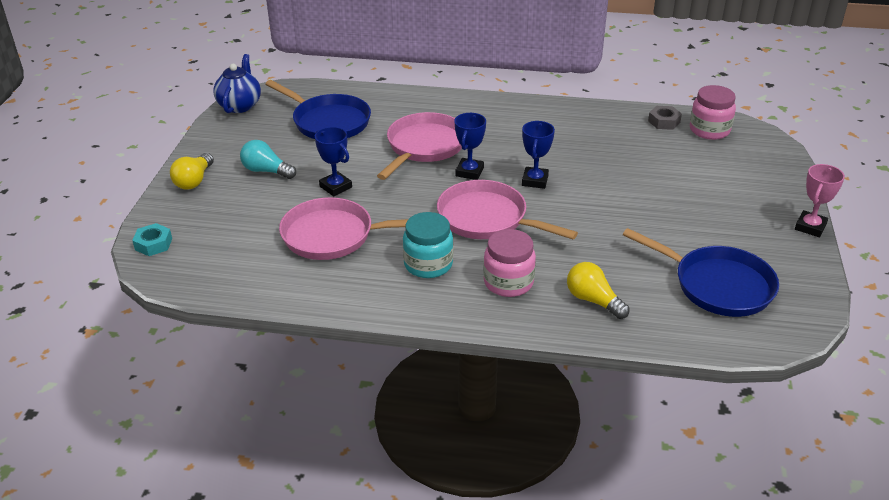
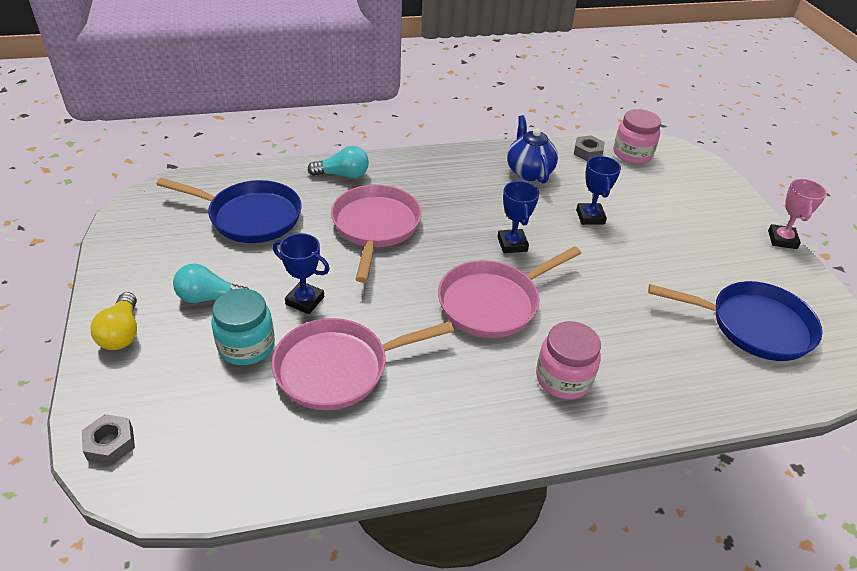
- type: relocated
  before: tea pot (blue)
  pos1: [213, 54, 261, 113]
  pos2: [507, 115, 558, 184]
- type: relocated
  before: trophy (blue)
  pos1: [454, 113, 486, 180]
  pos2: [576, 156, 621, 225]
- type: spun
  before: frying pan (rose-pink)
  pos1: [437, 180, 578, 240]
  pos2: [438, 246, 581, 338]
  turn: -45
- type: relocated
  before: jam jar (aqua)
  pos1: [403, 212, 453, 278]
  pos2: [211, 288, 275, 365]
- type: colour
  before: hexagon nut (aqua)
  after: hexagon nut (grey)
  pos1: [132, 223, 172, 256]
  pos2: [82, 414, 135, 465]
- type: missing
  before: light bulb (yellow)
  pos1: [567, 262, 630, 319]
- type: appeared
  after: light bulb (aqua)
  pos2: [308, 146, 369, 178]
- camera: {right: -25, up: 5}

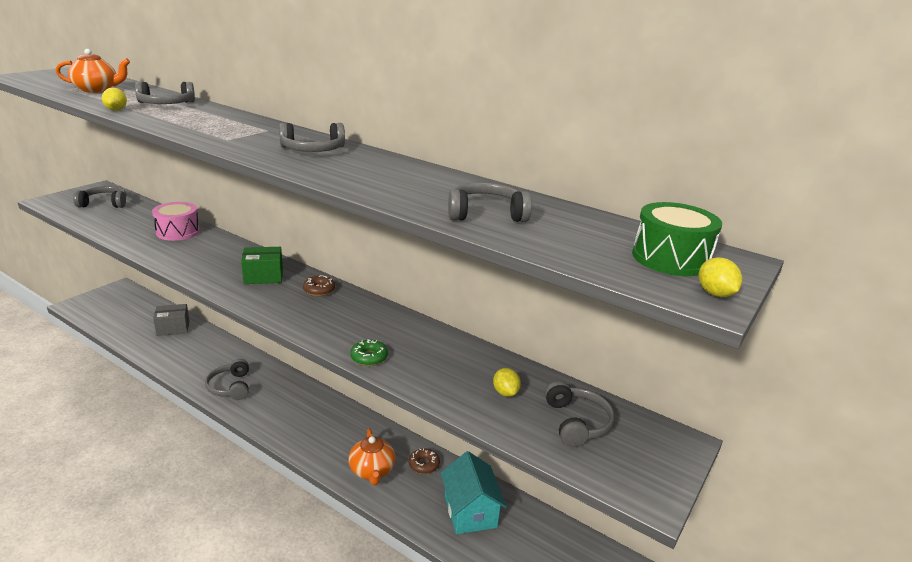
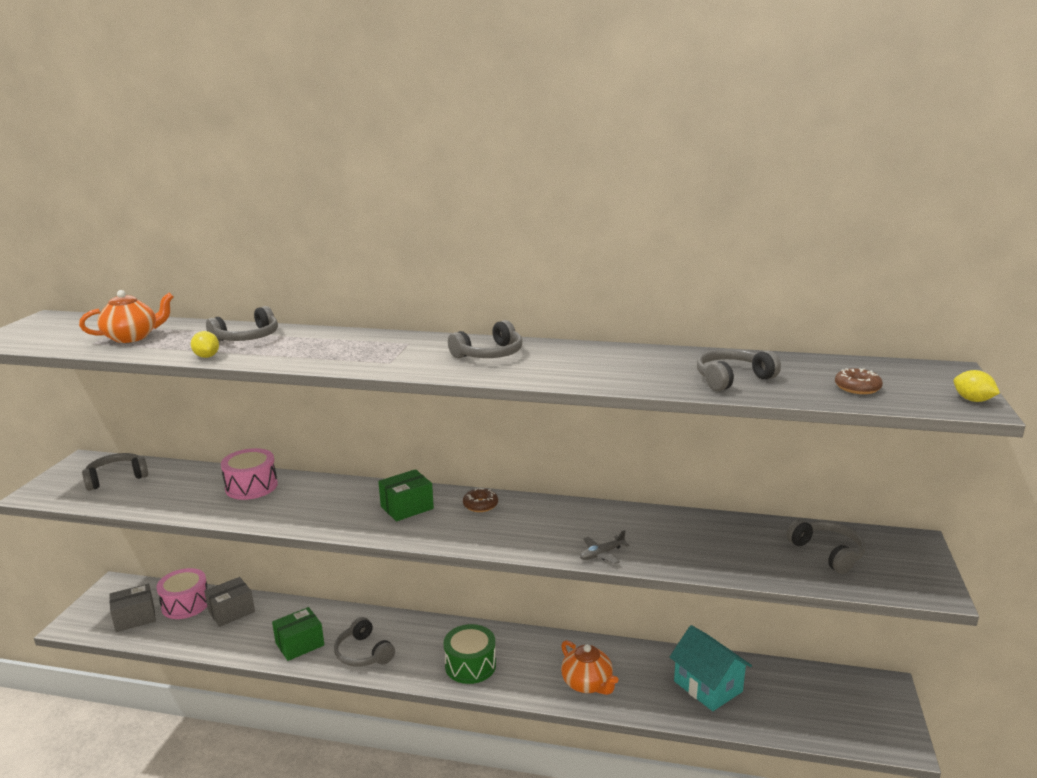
- type: relocated
  before: toy drum (emerald)
  pos1: [632, 202, 722, 276]
  pos2: [444, 624, 496, 684]
- type: exchanged
  before: donut (emerald)
  after: aeroplane (grey)
  pos1: [350, 340, 388, 366]
  pos2: [580, 530, 630, 564]
- type: missing
  before: lemon (yellow)
  pos1: [493, 368, 521, 397]
- type: relocated
  before: donut (dark brown)
  pos1: [409, 448, 440, 474]
  pos2: [835, 368, 883, 394]
- type: appeared
  after: toy drum (rose-pink)
  pos2: [157, 568, 207, 619]
- type: appeared
  after: parcel (grey)
  pos2: [109, 584, 156, 632]
- type: appeared
  after: parcel (emerald)
  pos2: [272, 607, 324, 661]
- camera: {right: -20, up: -5}

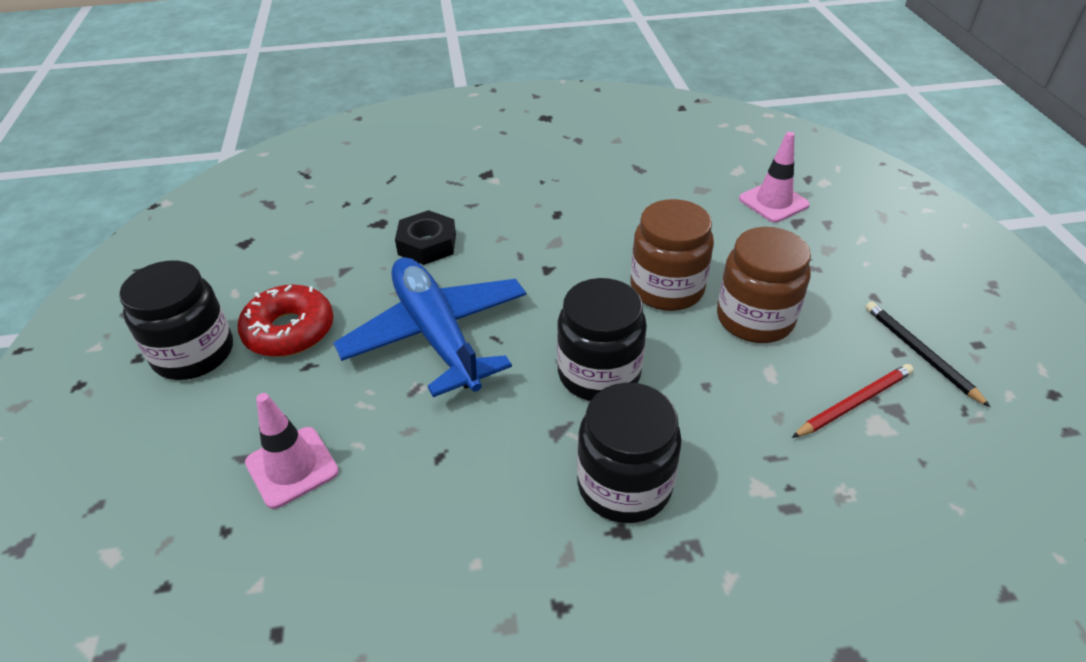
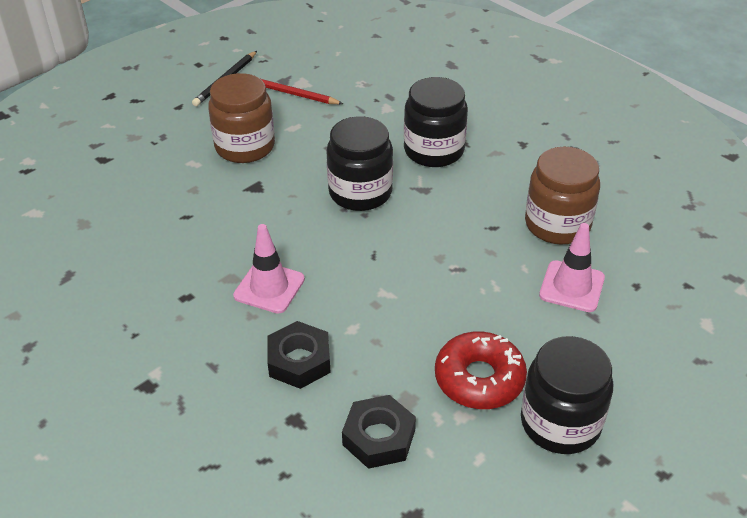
- type: relocated
  before: road cone (rose-pink)
  pos1: [739, 132, 810, 223]
  pos2: [233, 224, 305, 314]
- type: relocated
  before: jam jar (dark brown)
  pos1: [630, 199, 714, 311]
  pos2: [525, 147, 600, 245]
- type: missing
  before: aeroplane (blue)
  pos1: [333, 257, 526, 397]
- type: appeared
  after: hexagon nut (ebony)
  pos2: [342, 395, 416, 469]
- camera: {right: -125, up: 0}

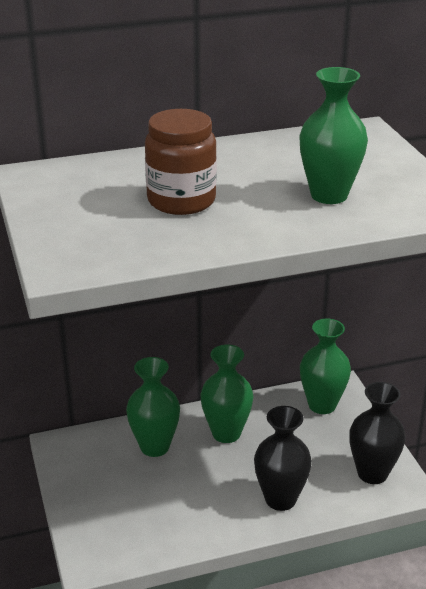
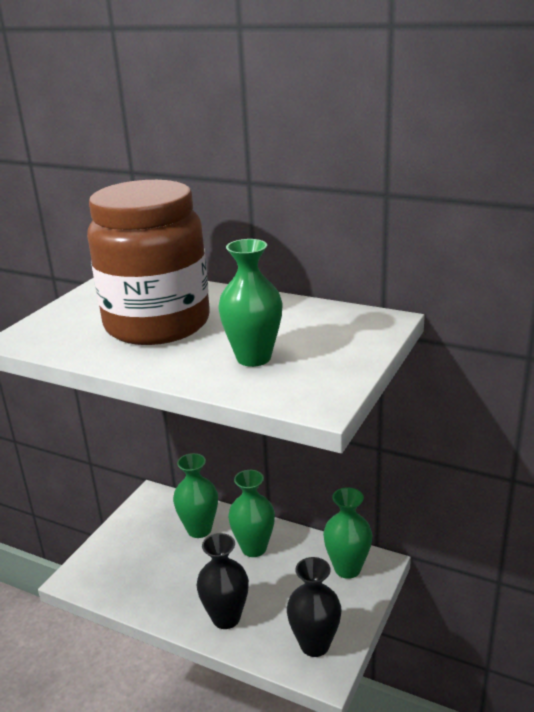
- type: size
  before: jam jar (dark brown)
  pos1: [145, 109, 217, 215]
  pos2: [87, 180, 210, 345]
  scale: 1.84
- camera: {right: 45, up: -5}

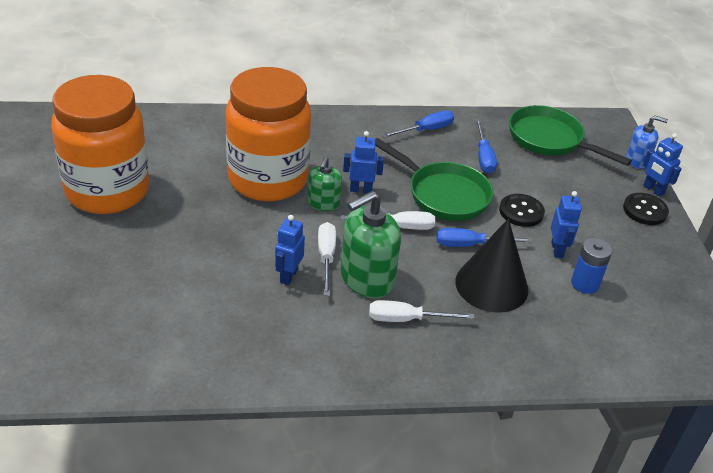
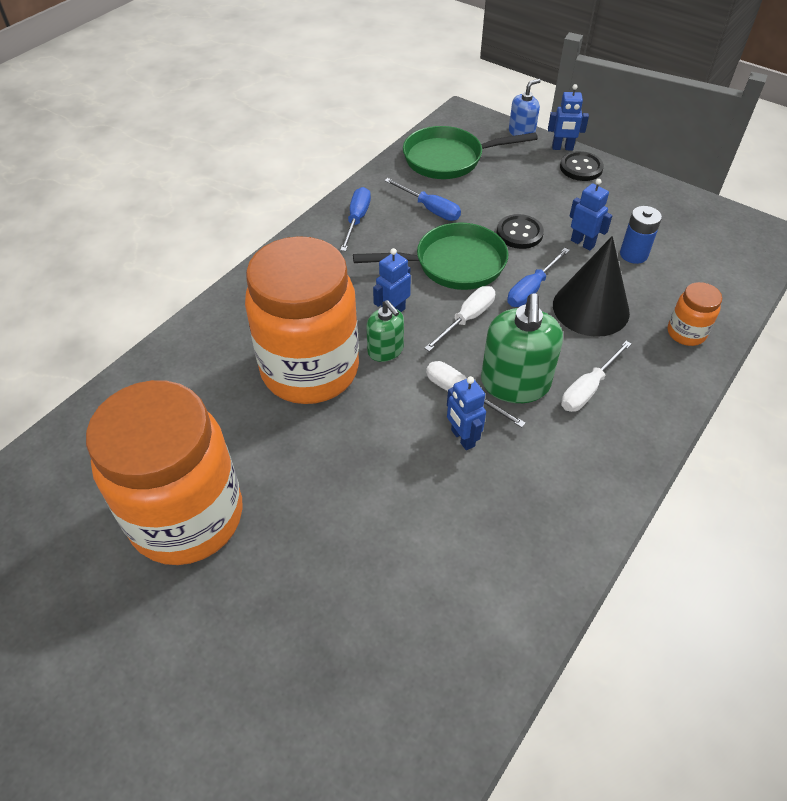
- type: appeared
  after: jam jar (orange-coloured)
  pos2: [668, 282, 722, 346]
- camera: {right: -45, up: 10}

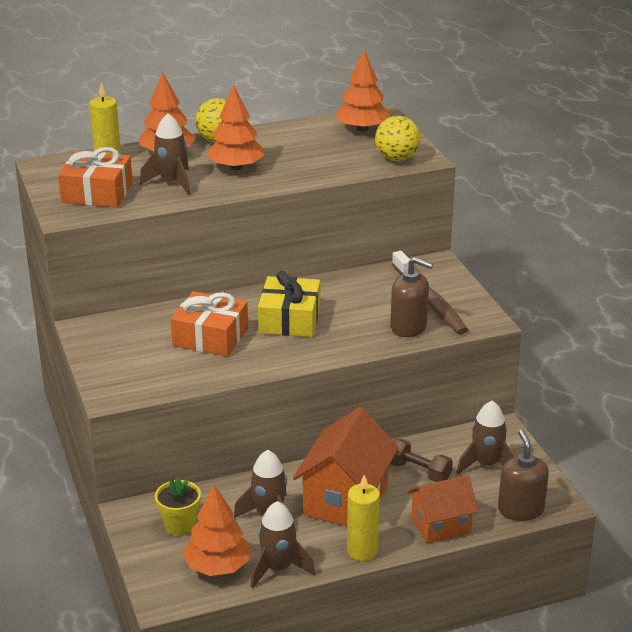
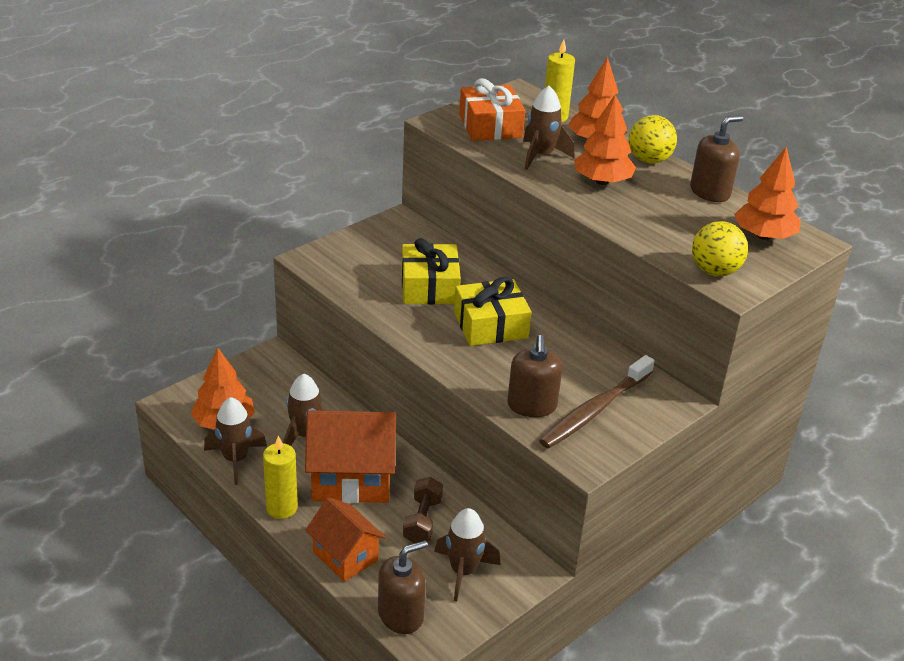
- type: colour
  before: gift (orange-coloured)
  after: gift (yellow)
  pos1: [171, 291, 248, 357]
  pos2: [402, 238, 461, 305]
- type: missing
  before: plant pot (yellow)
  pos1: [155, 477, 201, 536]
- type: appeared
  after: pump bottle (dark brown)
  pos2: [690, 115, 743, 202]
- camera: {right: 65, up: 5}

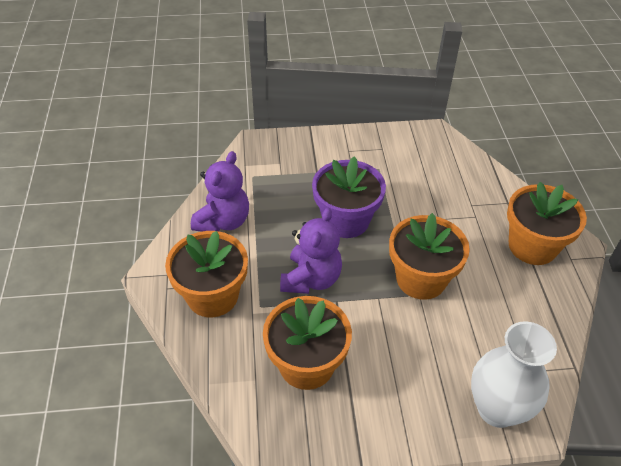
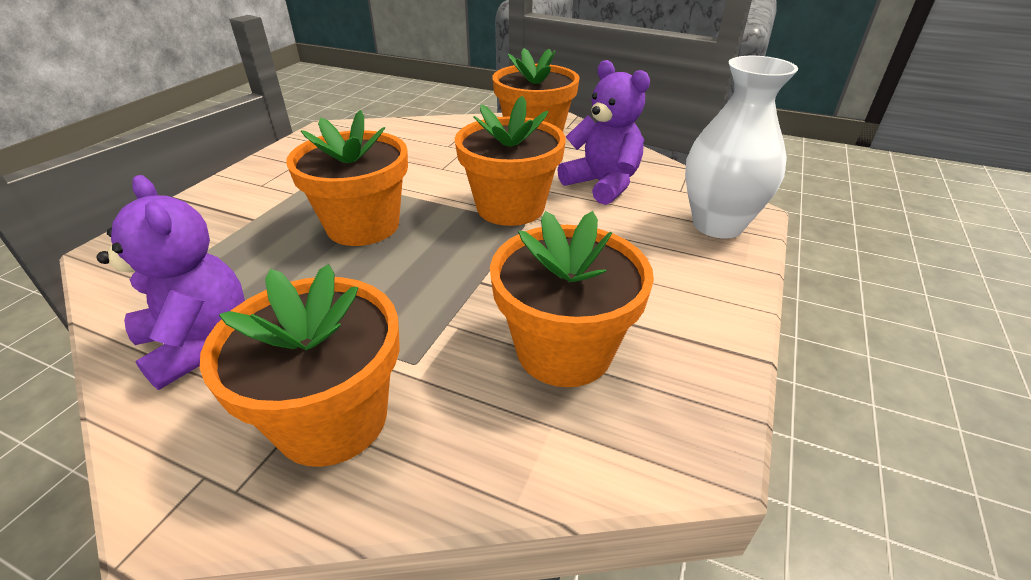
- type: colour
  before: plant pot (violet)
  after: plant pot (orange-coloured)
  pos1: [312, 156, 386, 238]
  pos2: [286, 110, 408, 246]
- type: relocated
  before: stuffed bear (violet)
  pos1: [280, 208, 342, 294]
  pos2: [558, 60, 650, 205]
- camera: {right: -60, up: -10}

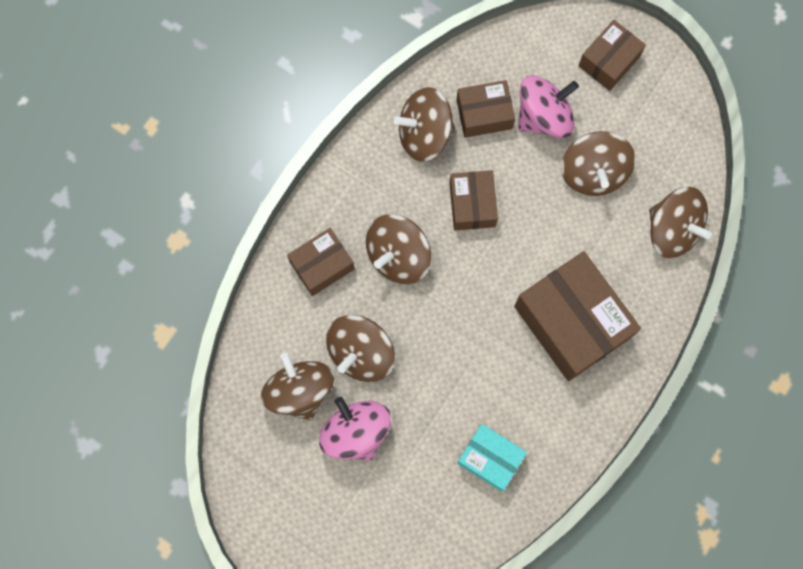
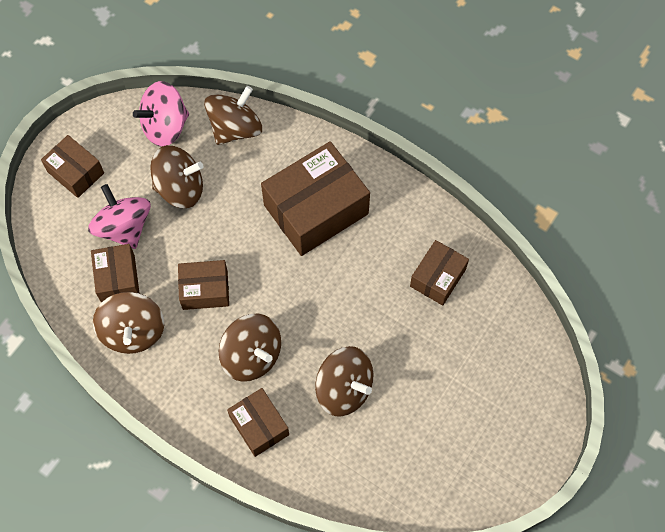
- type: missing
  before: whirligig (dark brown)
  pos1: [261, 353, 334, 420]
- type: relocated
  before: whirligig (rose-pink)
  pos1: [319, 397, 391, 461]
  pos2: [133, 81, 189, 147]
- type: colour
  before: parcel (aqua)
  after: parcel (dark brown)
  pos1: [457, 424, 527, 492]
  pos2: [410, 240, 469, 306]
- camera: {right: -90, up: -10}

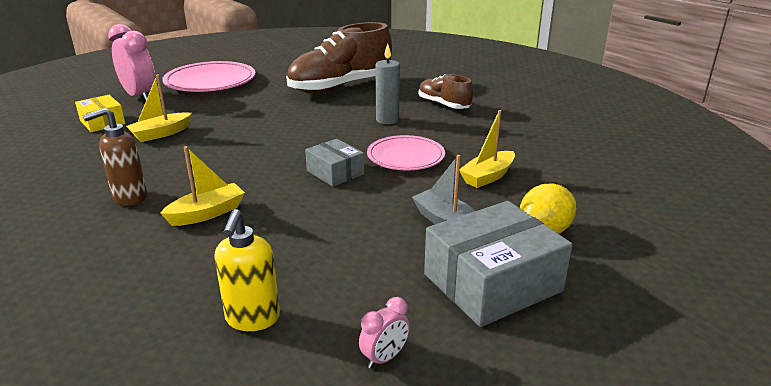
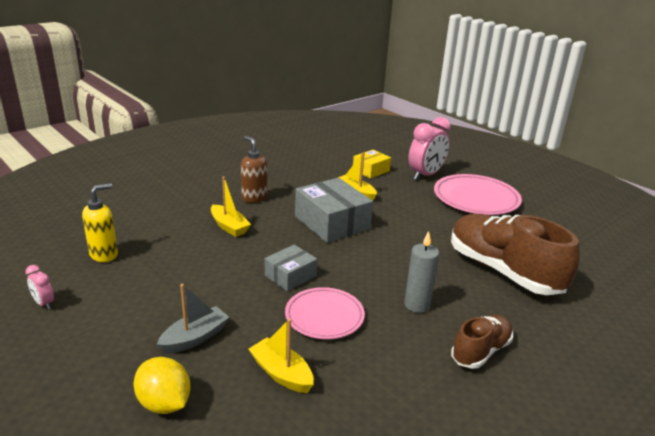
- type: relocated
  before: parcel (grey)
  pos1: [424, 201, 573, 327]
  pos2: [295, 178, 373, 243]
- type: spun
  before: pump bottle (yellow)
  pos1: [214, 209, 280, 331]
  pos2: [82, 183, 118, 262]
  turn: 135
- camera: {right: 85, up: 0}

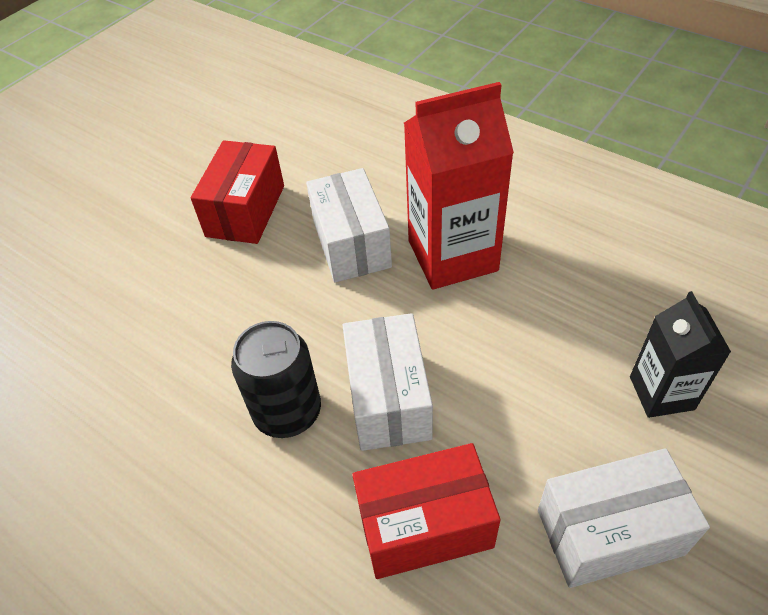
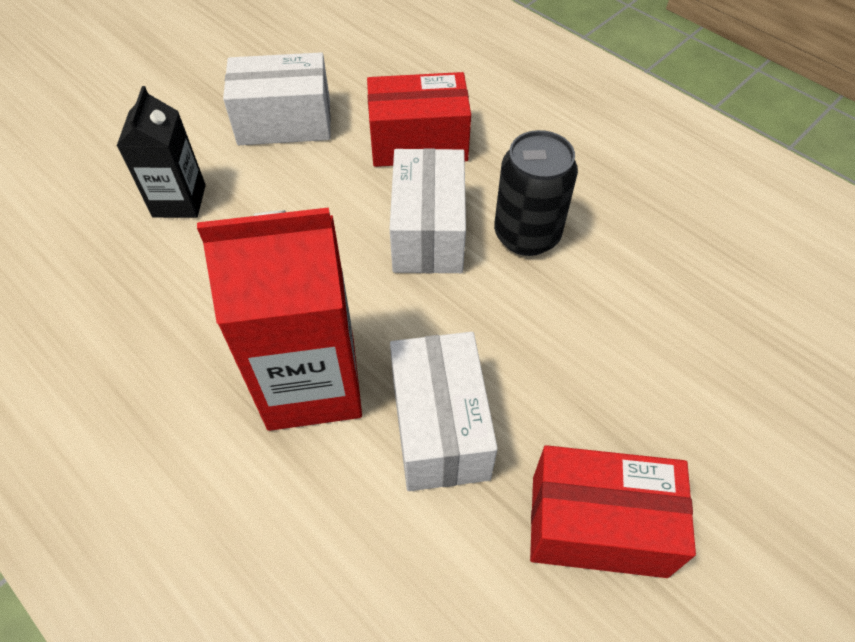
- type: spun
  before: parcel (crimson)
  pos1: [191, 140, 284, 244]
  pos2: [530, 445, 696, 578]
  turn: 75
- camera: {right: -175, up: 5}

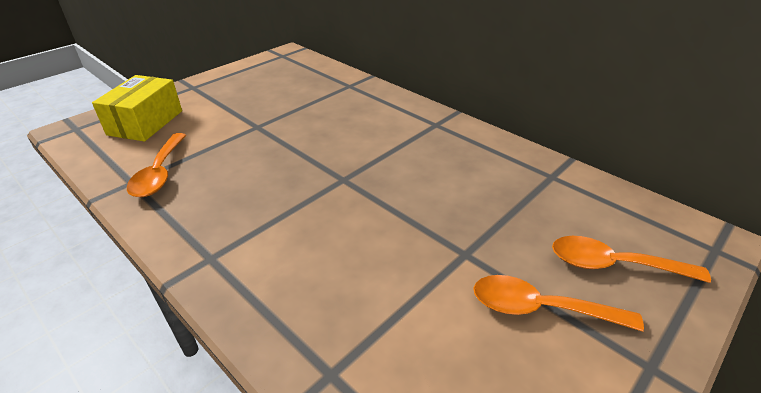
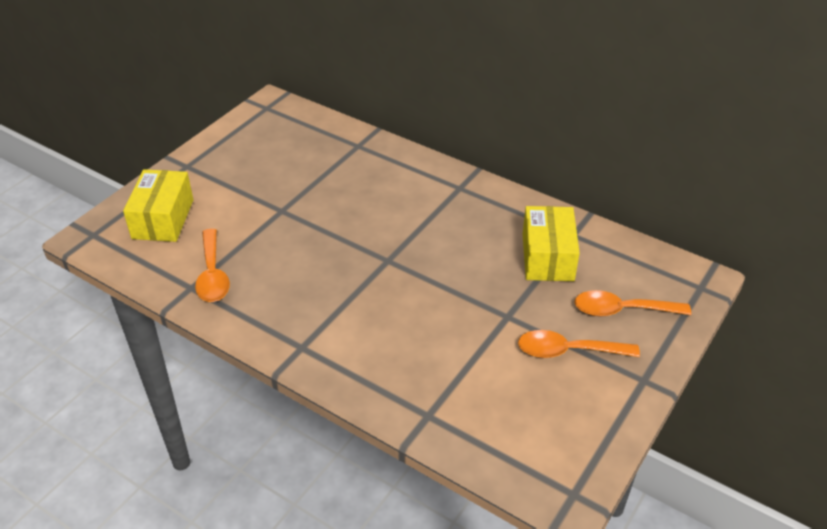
- type: appeared
  after: parcel (yellow)
  pos2: [523, 206, 580, 281]
- camera: {right: -10, up: 5}

